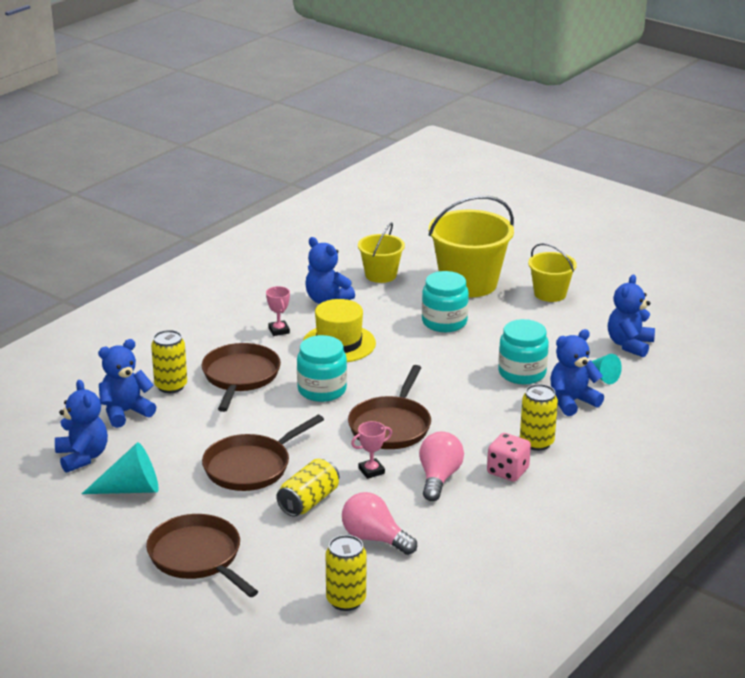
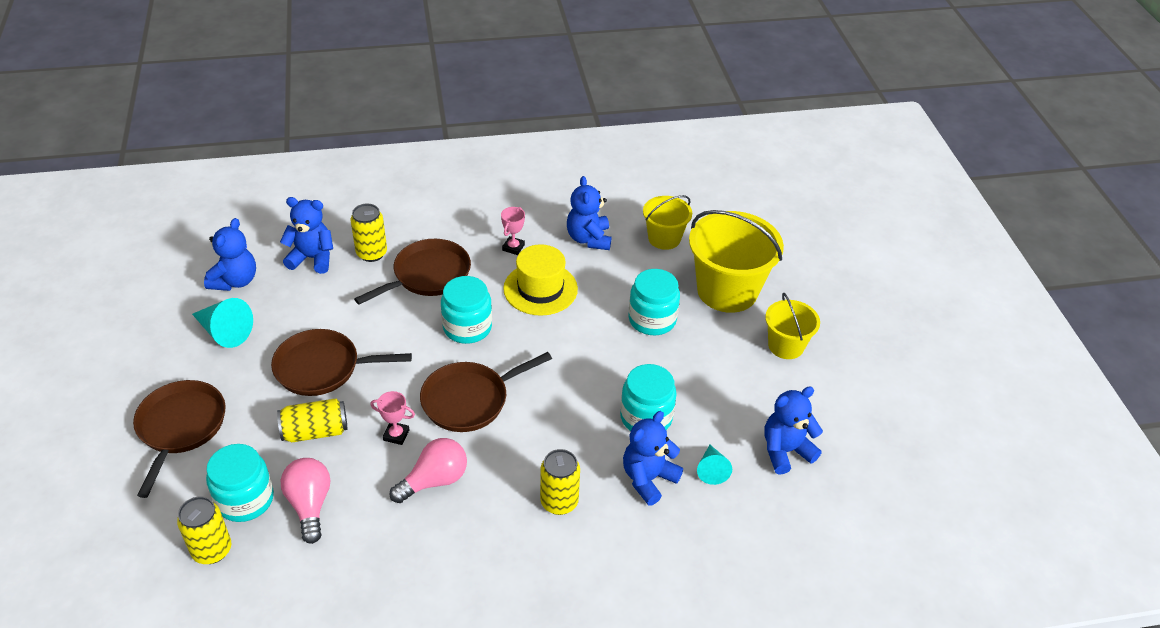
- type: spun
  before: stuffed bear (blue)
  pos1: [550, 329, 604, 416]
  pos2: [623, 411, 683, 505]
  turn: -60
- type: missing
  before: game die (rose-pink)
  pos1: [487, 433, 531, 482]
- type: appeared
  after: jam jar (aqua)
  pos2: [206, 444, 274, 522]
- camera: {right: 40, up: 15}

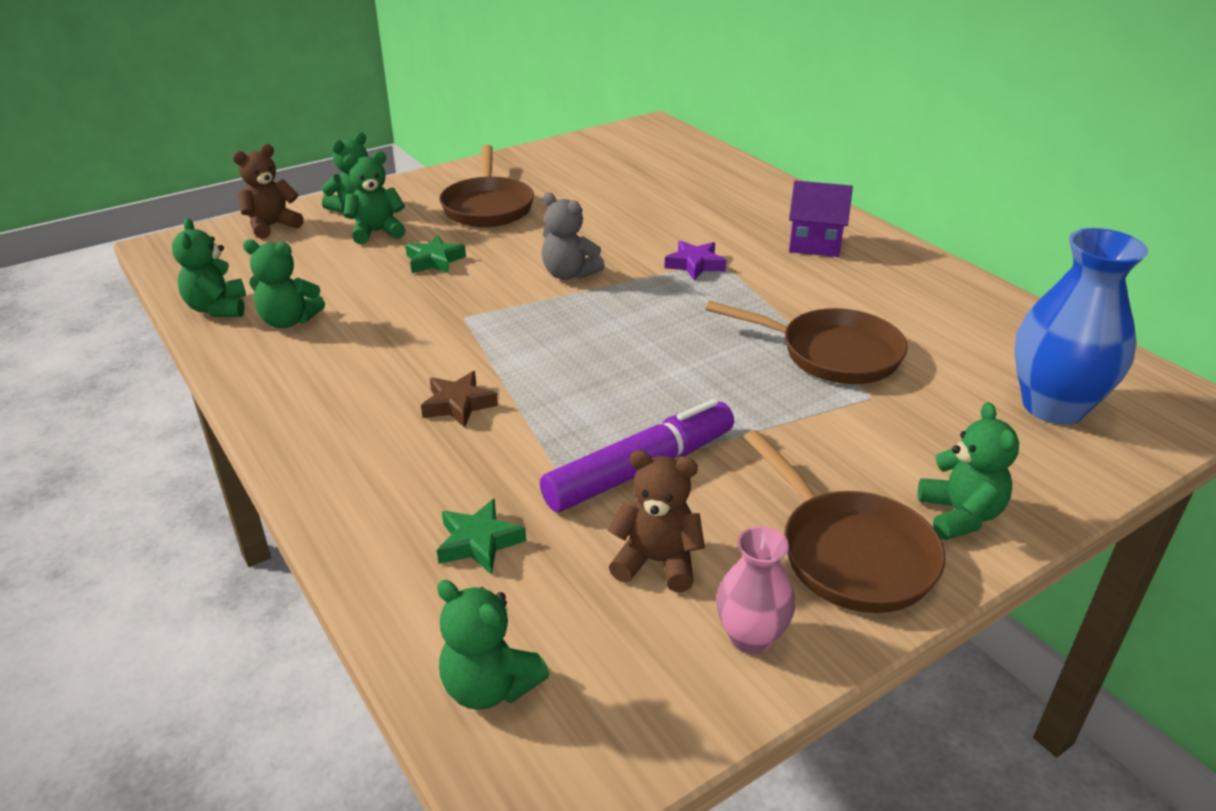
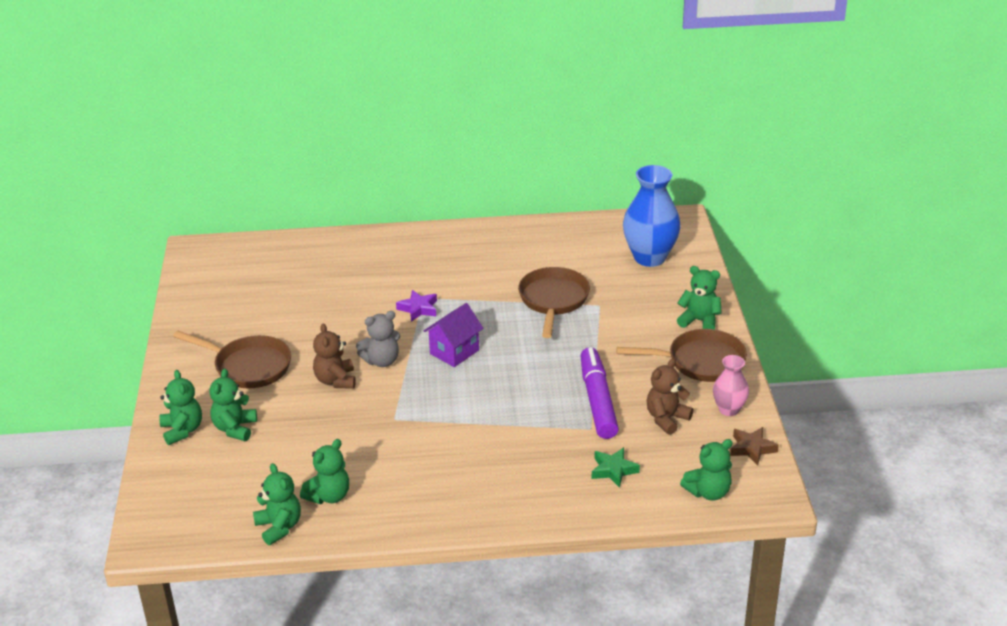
- type: relocated
  before: stuffed bear (dark brown)
  pos1: [233, 144, 304, 239]
  pos2: [313, 323, 356, 389]
- type: relocated
  before: cottage (violet)
  pos1: [789, 181, 853, 257]
  pos2: [424, 303, 484, 367]
- type: spun
  before: stuffed bear (emerald)
  pos1: [172, 218, 246, 317]
  pos2: [253, 463, 301, 545]
  turn: -135
- type: missing
  before: star (emerald)
  pos1: [405, 235, 466, 273]
- type: spun
  before: frying pan (dark brown)
  pos1: [705, 301, 908, 384]
  pos2: [518, 267, 590, 338]
  turn: -45
- type: relocated
  before: star (dark brown)
  pos1: [421, 371, 498, 428]
  pos2: [730, 427, 779, 466]
- camera: {right: -60, up: 0}

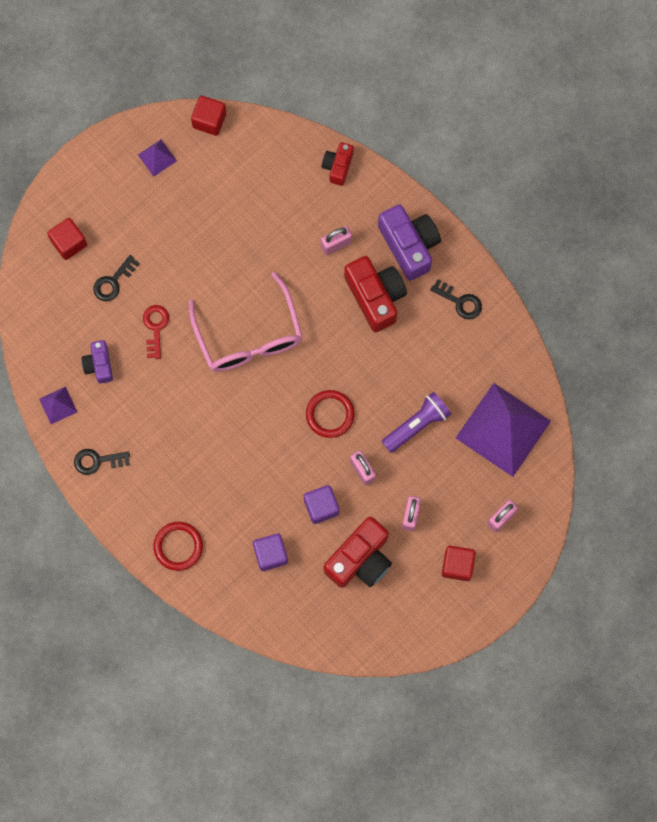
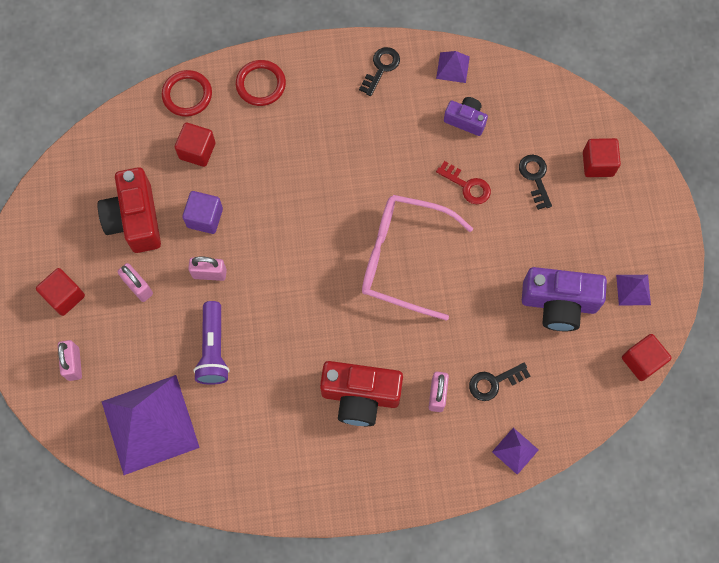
- type: exchanged
  before: camera (crimson)
  after: solid pyramid (violet)
  pos1: [322, 142, 354, 186]
  pos2: [492, 428, 538, 475]
- type: relocated
  before: camera (violet)
  pos1: [378, 204, 441, 281]
  pos2: [522, 267, 607, 331]
- type: relocated
  before: latchkey (ebony)
  pos1: [430, 279, 482, 319]
  pos2: [469, 362, 530, 401]
- type: relocated
  before: hoop (crimson)
  pos1: [306, 390, 355, 438]
  pos2: [162, 70, 212, 117]
- type: colour
  before: cube (violet)
  after: cube (crimson)
  pos1: [253, 534, 288, 571]
  pos2: [175, 123, 216, 167]
- camera: {right: 125, up: -5}

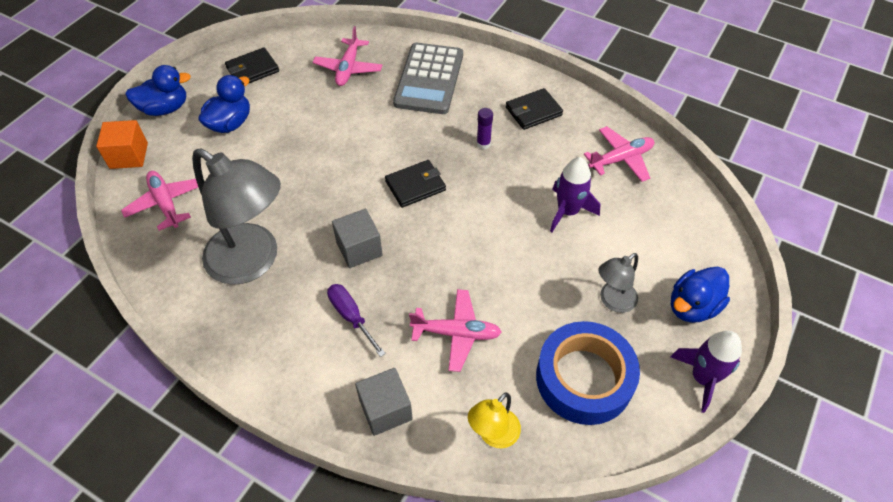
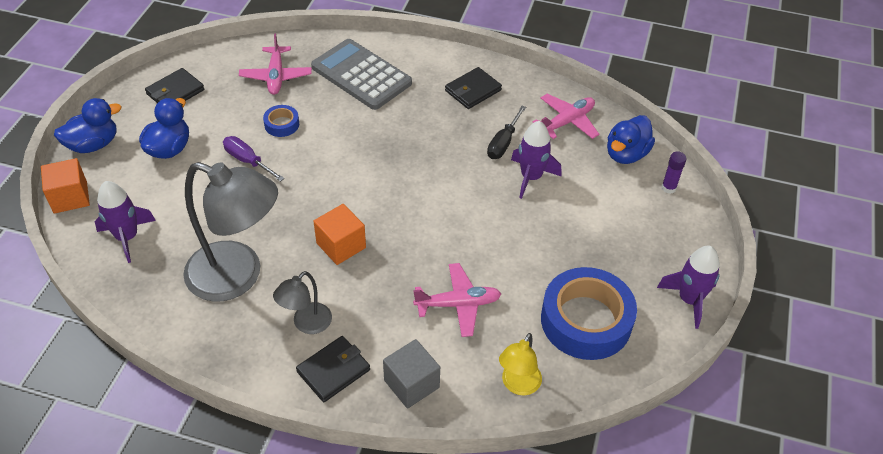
- type: spun
  before: pocket calculator (grey)
  pos1: [393, 43, 463, 114]
  pos2: [311, 39, 412, 110]
  turn: 135
- type: relocated
  before: glue stick (violet)
  pos1: [477, 108, 493, 149]
  pos2: [662, 151, 687, 194]
- type: relocated
  before: wallet (ebony)
  pos1: [385, 160, 446, 208]
  pos2: [296, 336, 370, 402]
- type: exchanged
  before: aeroplane (rose-pink)
  after: rocket (violet)
  pos1: [121, 171, 198, 231]
  pos2: [95, 181, 156, 263]
- type: colour
  before: cube (grey)
  after: cube (orange-coloured)
  pos1: [332, 209, 383, 268]
  pos2: [313, 204, 366, 265]
- type: relocated
  before: desk lamp (grey)
  pos1: [598, 253, 638, 313]
  pos2: [273, 271, 332, 334]
- type: relocated
  before: rubber duck (blue)
  pos1: [671, 266, 730, 323]
  pos2: [607, 115, 655, 164]
- type: relocated
  before: flat screwdriver (violet)
  pos1: [327, 284, 386, 357]
  pos2: [223, 136, 285, 182]
- type: appeared
  after: tape (blue)
  pos2: [263, 105, 299, 137]
- type: appeared
  after: flat screwdriver (ebony)
  pos2: [487, 106, 526, 159]
- camera: {right: -15, up: -5}

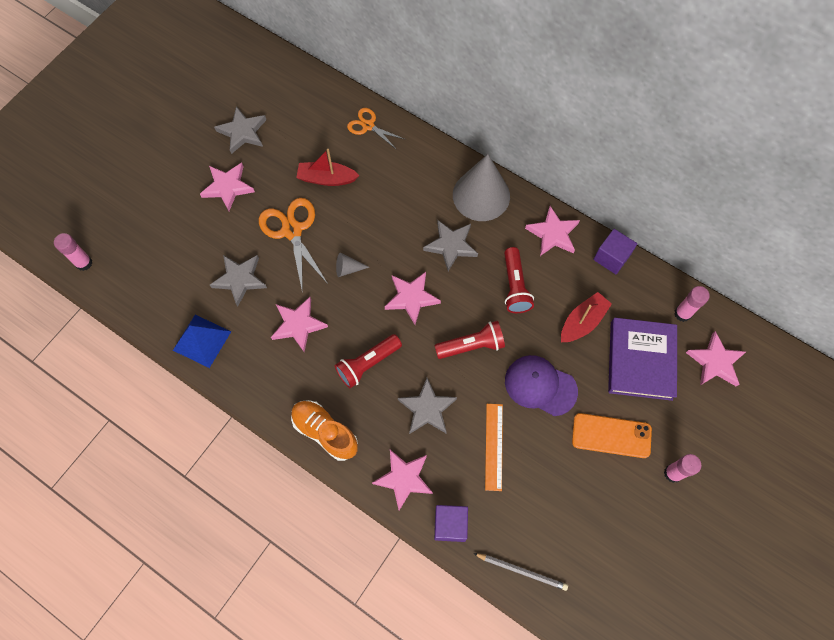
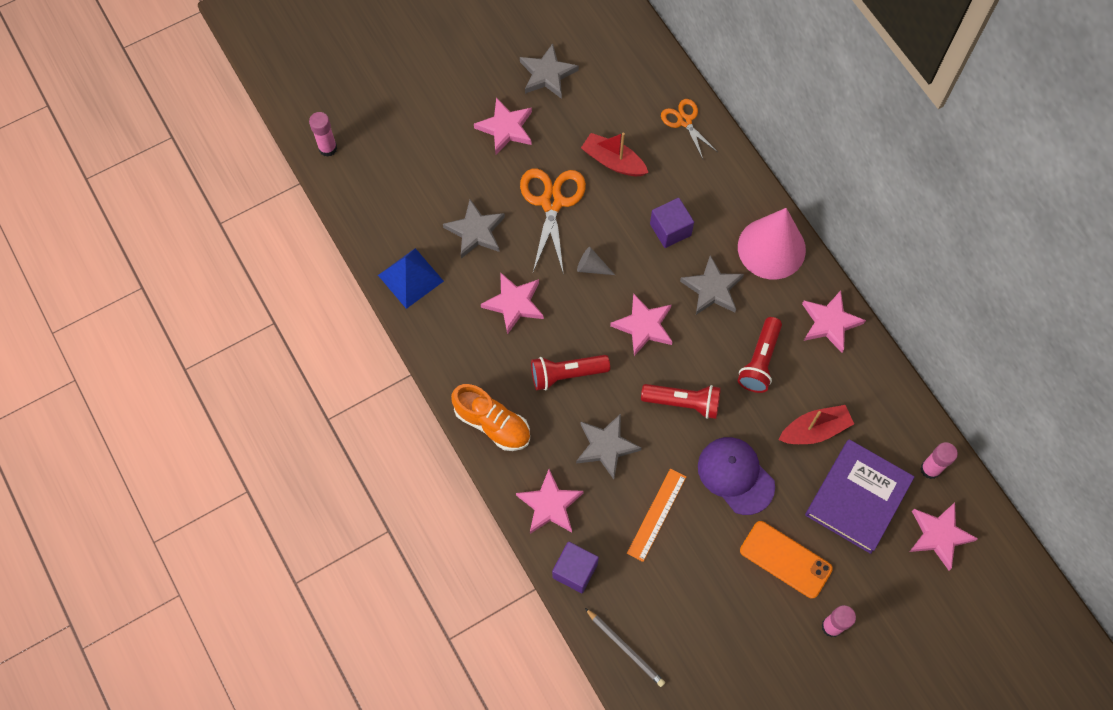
- type: colour
  before: cone shape (grey)
  after: cone shape (rose-pink)
  pos1: [453, 154, 510, 221]
  pos2: [738, 208, 806, 280]
- type: relocated
  before: cube (violet)
  pos1: [593, 229, 637, 274]
  pos2: [650, 198, 694, 248]
- type: spun
  before: sneaker (orange-coloured)
  pos1: [291, 400, 358, 461]
  pos2: [451, 384, 530, 451]
  turn: 150
- camera: {right: 25, up: 0}

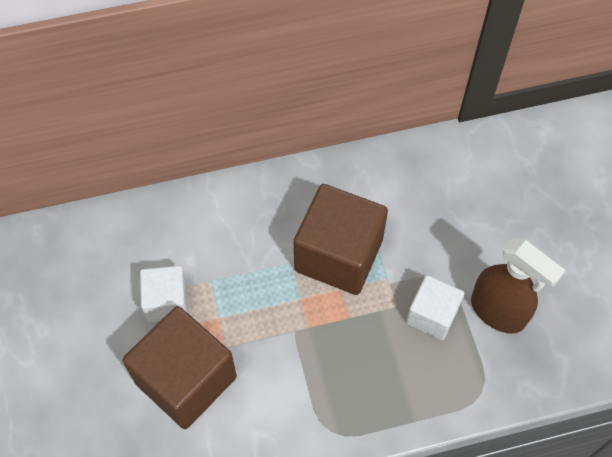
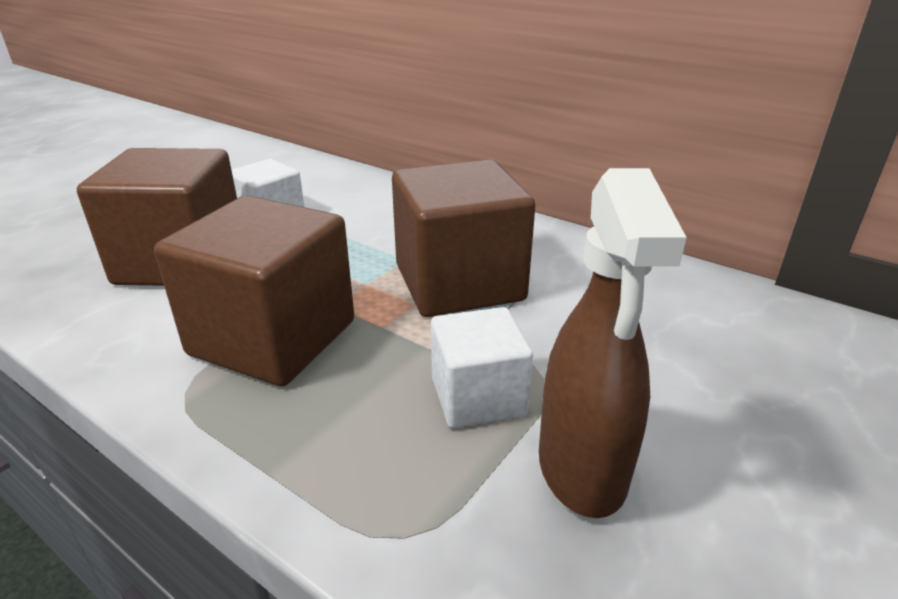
- type: appeared
  after: cube (dark brown)
  pos2: [154, 195, 354, 386]
- camera: {right: 50, up: -30}

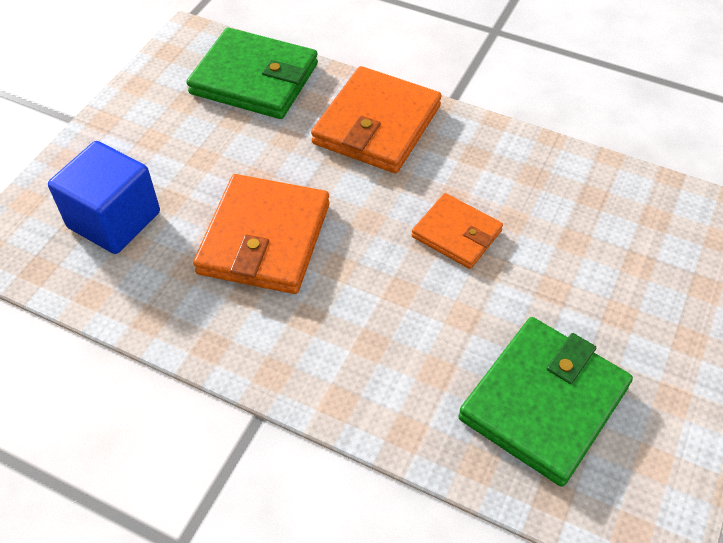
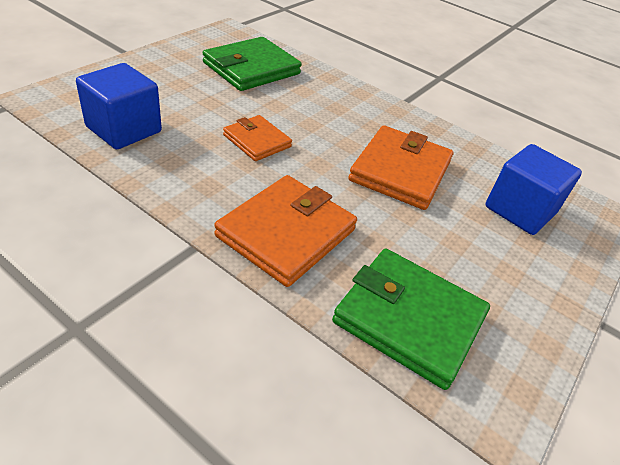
- type: appeared
  after: cube (blue)
  pos2: [76, 63, 162, 149]
- camera: {right: -175, up: -10}

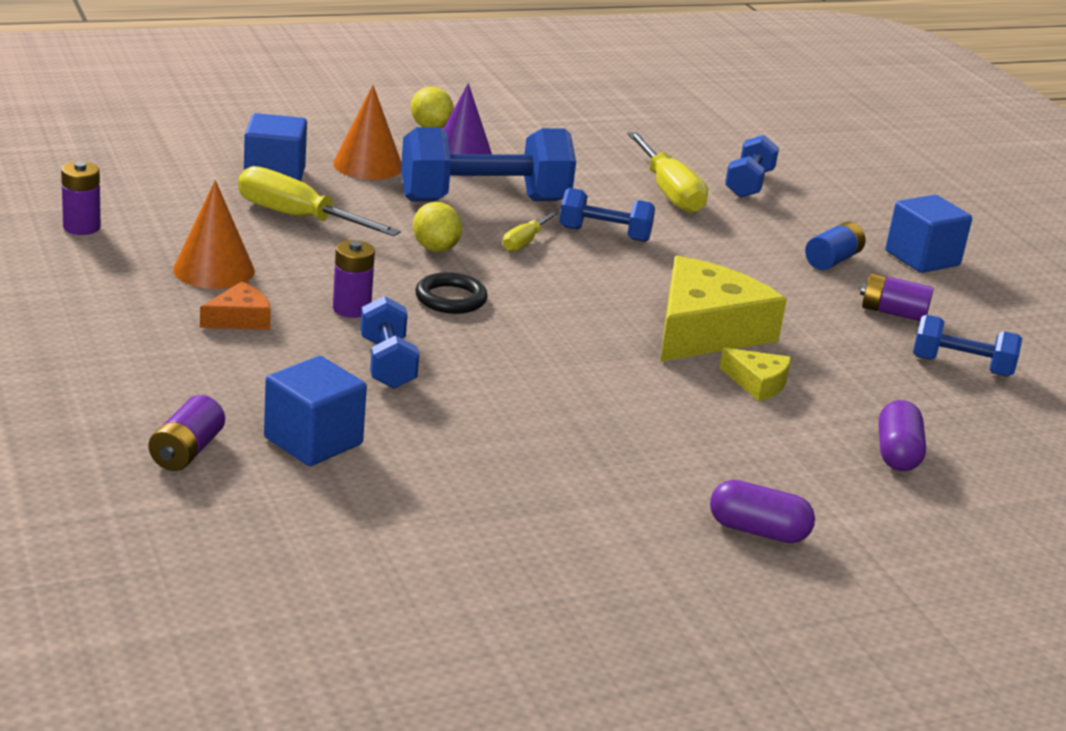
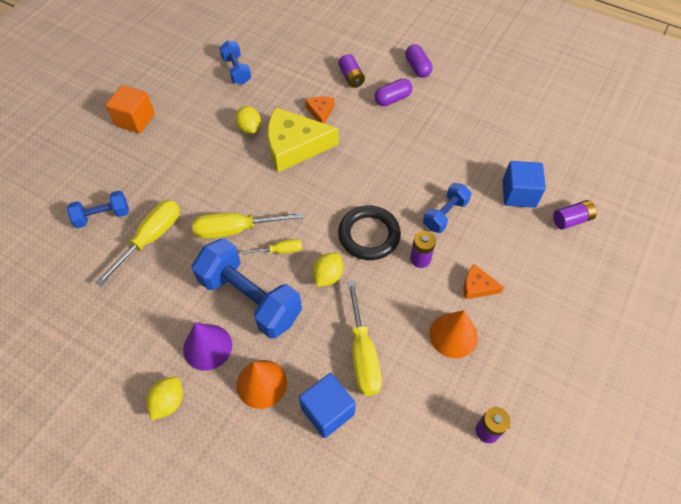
- type: exchanged
  before: hand weight (blue)
  after: flat screwdriver (yellow)
  pos1: [559, 188, 655, 242]
  pos2: [192, 212, 303, 239]
- type: colour
  before: cube (blue)
  after: cube (orange-coloured)
  pos1: [886, 195, 972, 273]
  pos2: [106, 85, 155, 133]
- type: missing
  before: AA battery (blue)
  pos1: [805, 221, 866, 270]
- type: size
  before: hoop (ebony)
  pos1: [415, 272, 488, 314]
  pos2: [338, 206, 401, 260]
  scale: 1.58
- type: relocated
  before: AA battery (violet)
  pos1: [860, 273, 934, 321]
  pos2: [338, 54, 365, 88]
- type: colour
  before: cheese wedge (yellow)
  after: cheese wedge (orange-coloured)
  pos1: [719, 348, 791, 401]
  pos2: [305, 96, 335, 123]
- type: relocated
  before: pill shape (violet)
  pos1: [879, 400, 926, 471]
  pos2: [375, 78, 413, 106]
- type: appeared
  after: lemon (yellow)
  pos2: [235, 106, 261, 134]
- camera: {right: -125, up: 30}

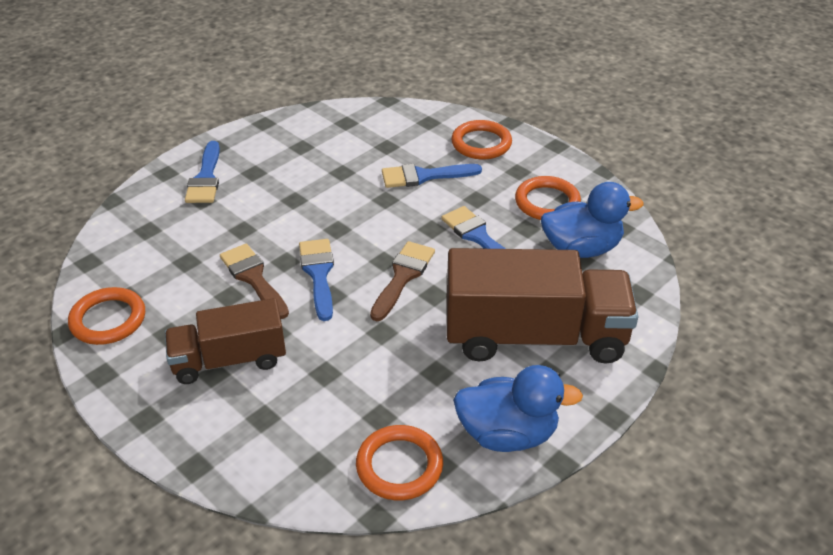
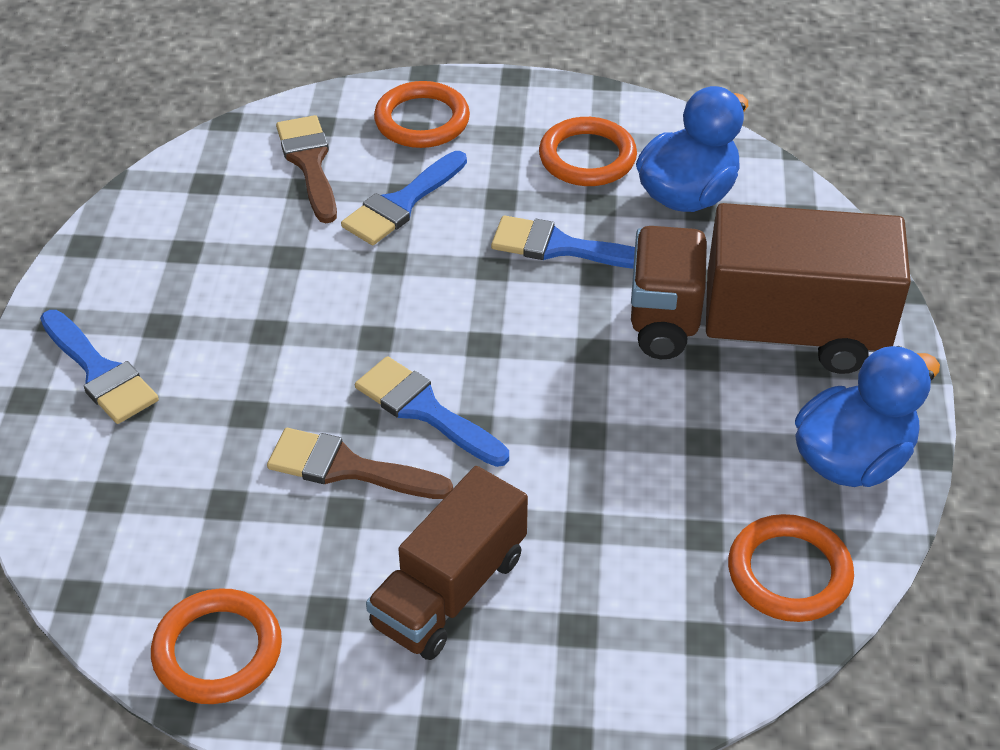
- type: relocated
  before: paint brush (dark brown)
  pos1: [370, 241, 435, 321]
  pos2: [276, 115, 337, 223]
- type: spun
  before: lorry (dark brown)
  pos1: [447, 248, 638, 364]
  pos2: [631, 203, 911, 374]
  turn: -135
- camera: {right: -40, up: 5}

